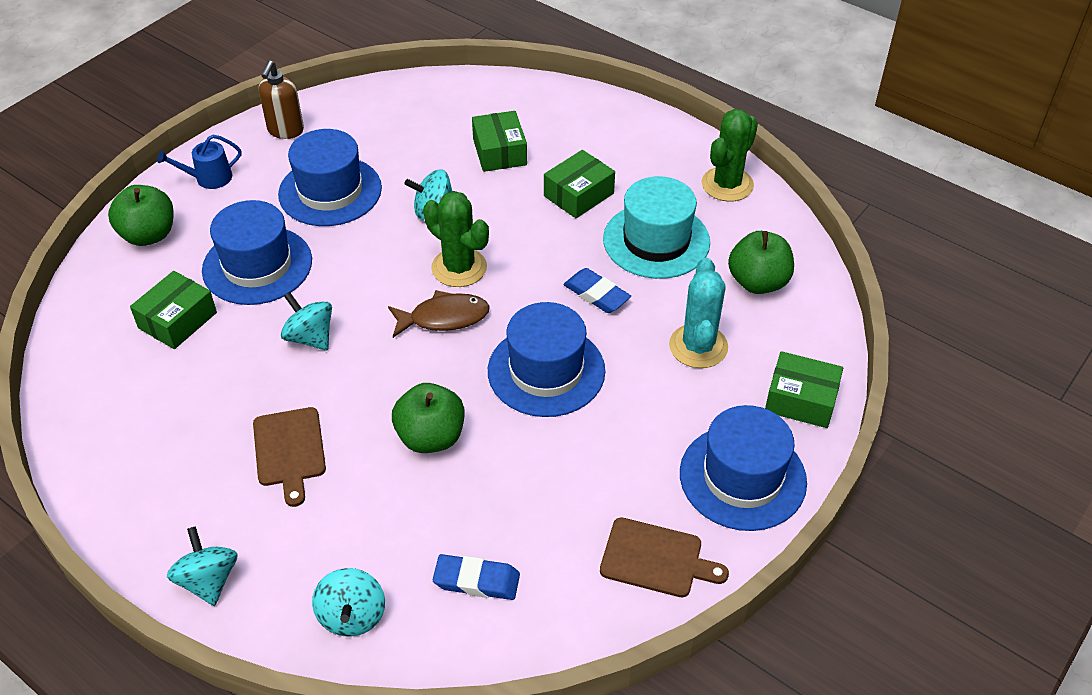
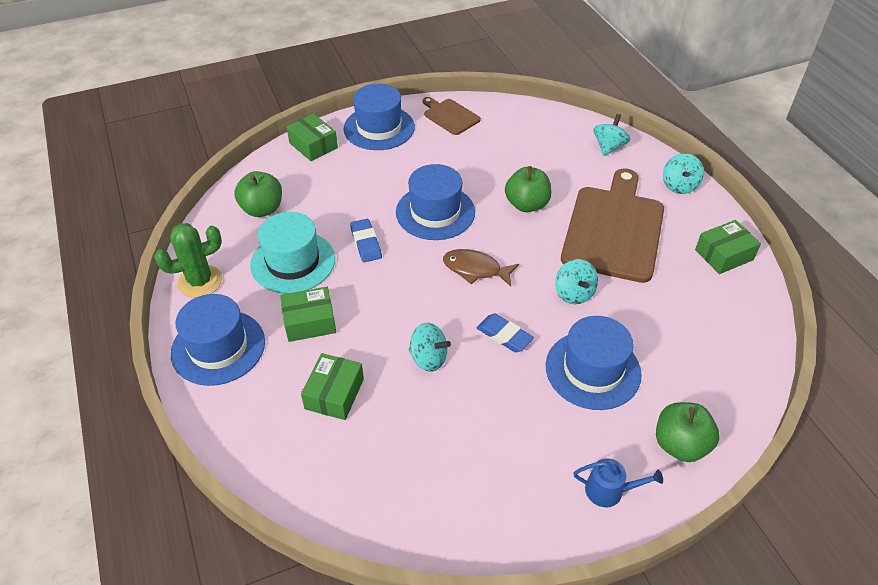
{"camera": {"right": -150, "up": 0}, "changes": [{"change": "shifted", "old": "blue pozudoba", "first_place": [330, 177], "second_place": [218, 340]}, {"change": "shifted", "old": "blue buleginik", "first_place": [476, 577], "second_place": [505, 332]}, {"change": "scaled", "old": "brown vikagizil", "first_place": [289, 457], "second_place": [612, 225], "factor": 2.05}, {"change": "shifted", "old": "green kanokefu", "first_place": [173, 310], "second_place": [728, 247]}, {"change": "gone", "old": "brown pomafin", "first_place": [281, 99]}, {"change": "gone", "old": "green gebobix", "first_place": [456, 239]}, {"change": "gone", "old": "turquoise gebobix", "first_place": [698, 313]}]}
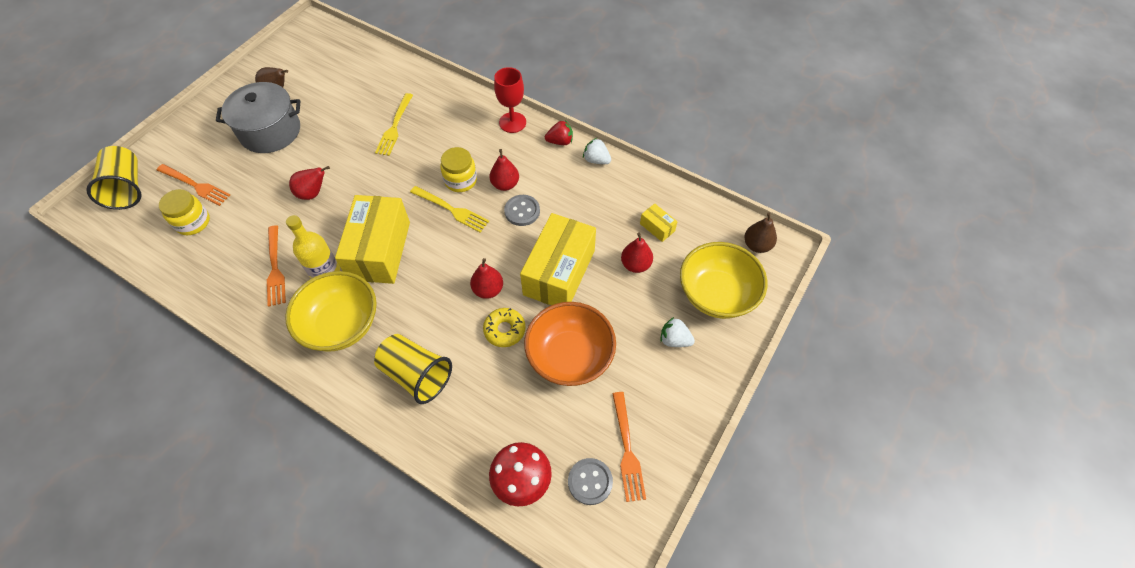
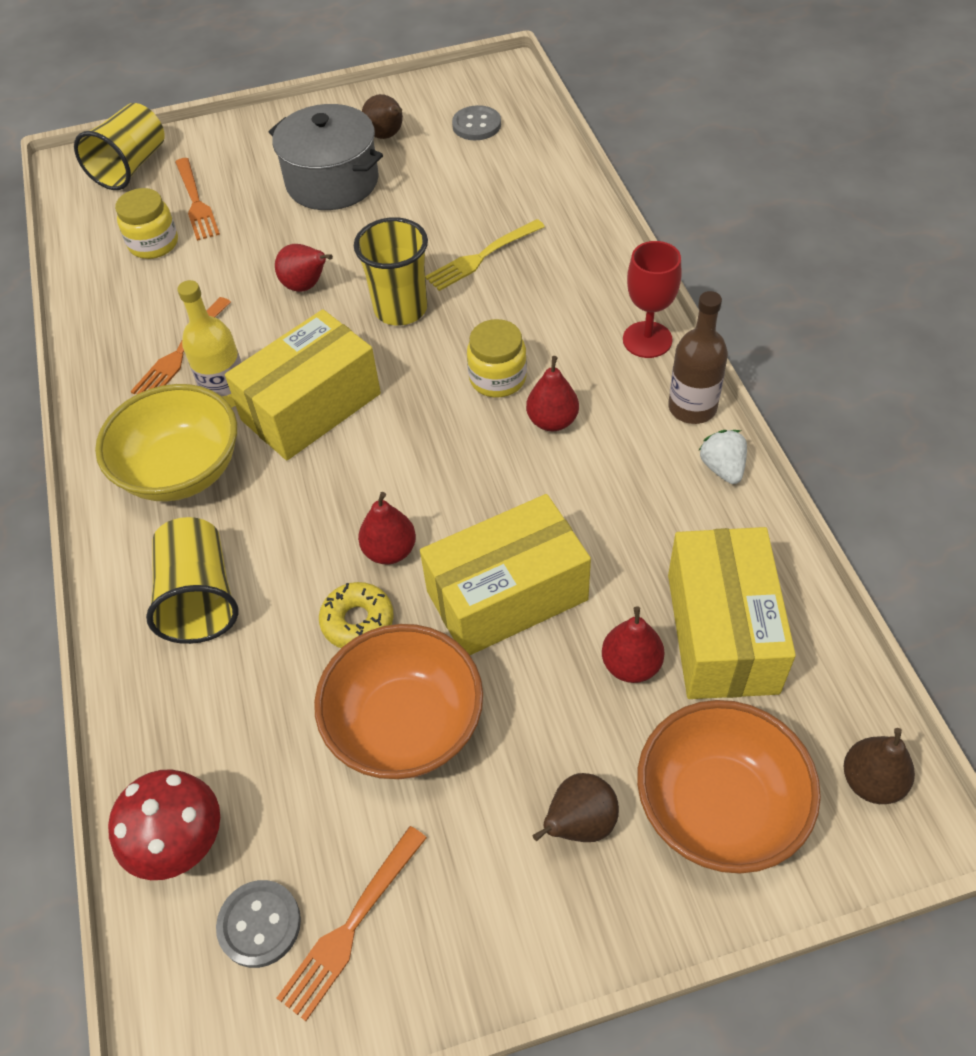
{"camera": {"right": 45, "up": -5}, "changes": [{"change": "new", "new": "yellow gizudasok", "second_place": [391, 271]}, {"change": "shifted", "old": "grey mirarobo", "first_place": [522, 210], "second_place": [476, 122]}, {"change": "swapped", "old": "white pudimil", "new": "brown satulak", "first_place": [677, 332], "second_place": [576, 807]}, {"change": "repainted", "old": "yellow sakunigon", "new": "orange sakunigon", "first_place": [723, 280], "second_place": [729, 787]}, {"change": "swapped", "old": "red pudimil", "new": "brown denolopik", "first_place": [559, 132], "second_place": [698, 357]}, {"change": "scaled", "old": "yellow kanokefu", "first_place": [658, 222], "second_place": [732, 613], "factor": 2.36}, {"change": "gone", "old": "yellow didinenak", "first_place": [449, 209]}]}
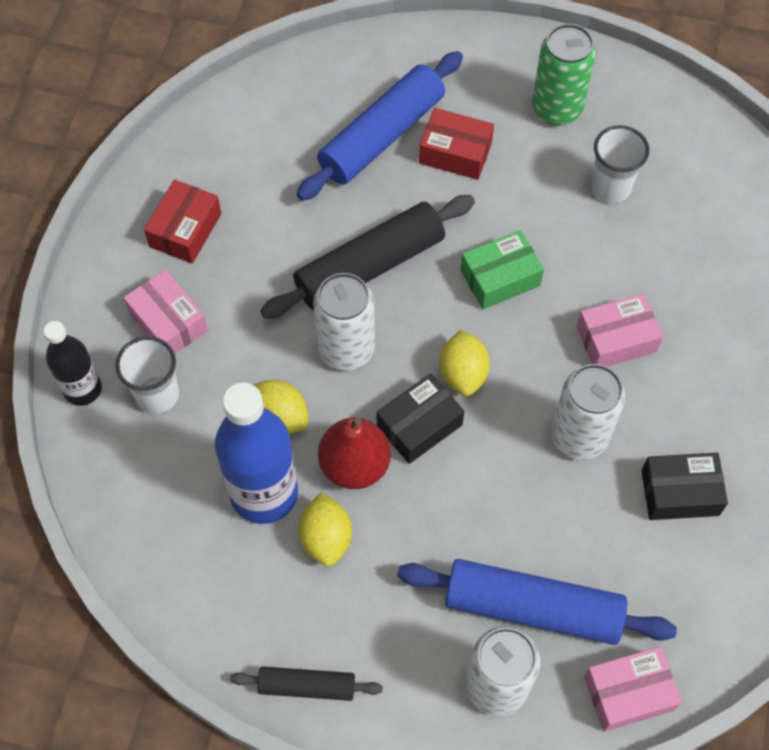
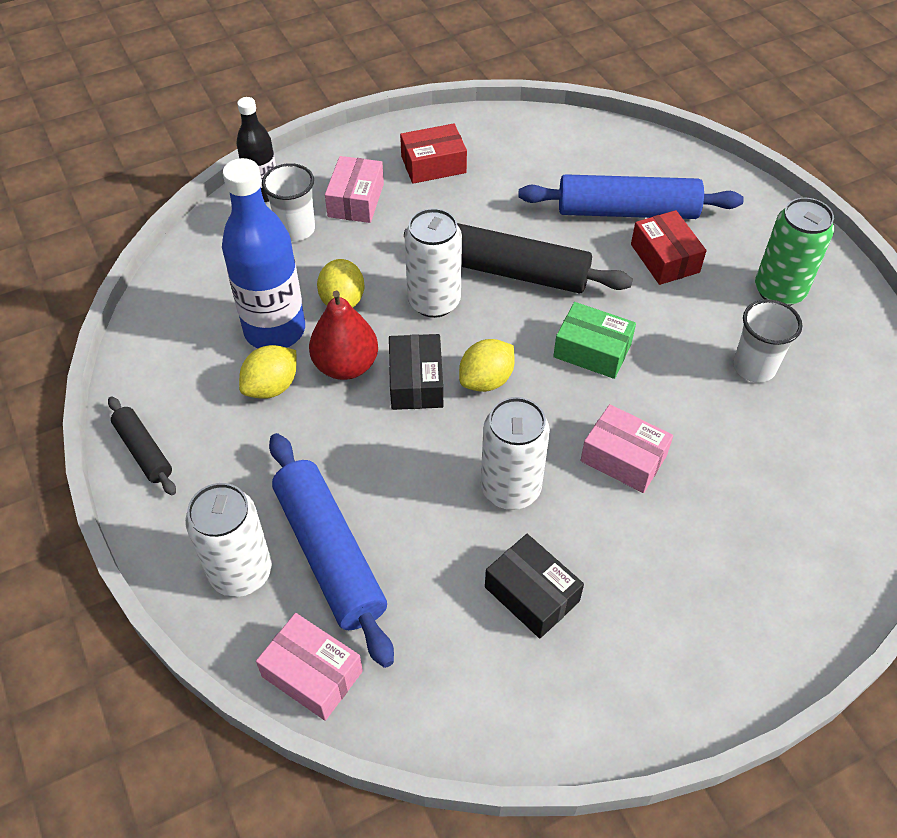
{"camera": {"right": 50, "up": -10}, "changes": [{"change": "rotated", "old": "black kanokefu", "first_place": [420, 418], "second_place": [416, 372], "degrees": 75}]}
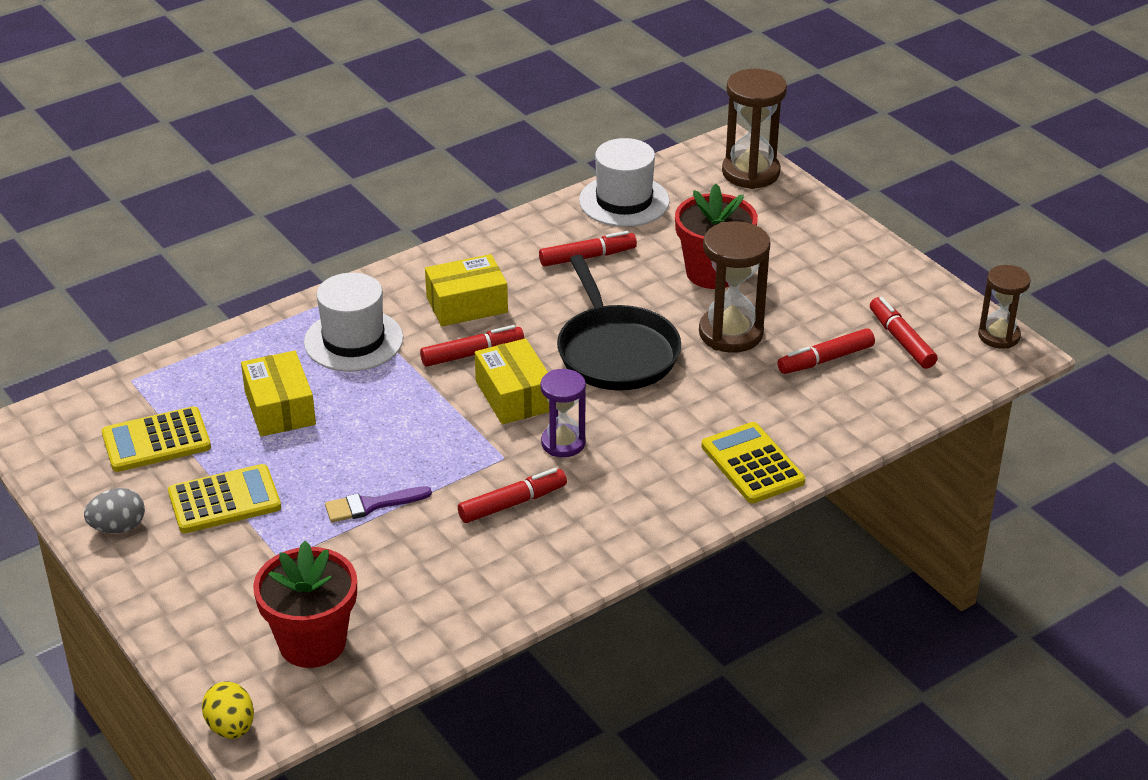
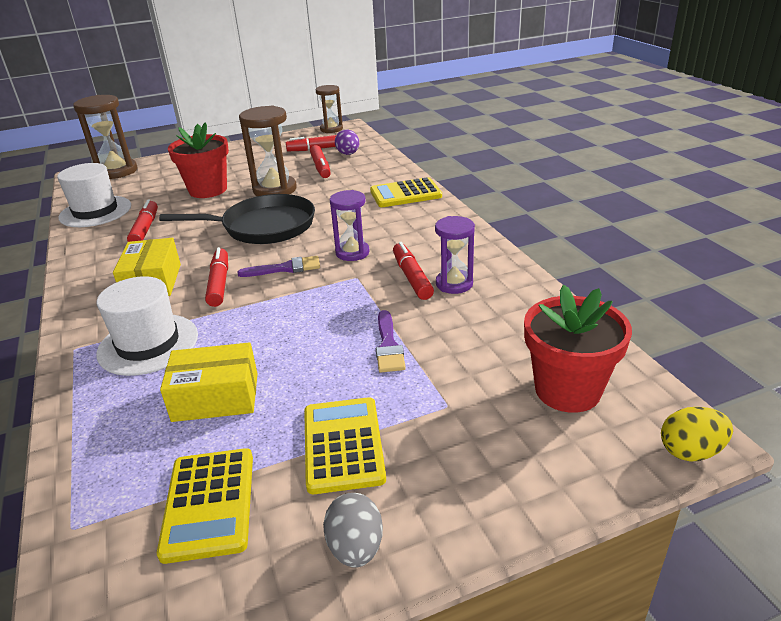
{"camera": {"right": -75, "up": -5}, "changes": [{"change": "swapped", "old": "yellow kanokefu", "new": "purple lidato", "first_place": [512, 381], "second_place": [279, 266]}, {"change": "new", "new": "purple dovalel", "second_place": [347, 142]}, {"change": "new", "new": "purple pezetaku", "second_place": [455, 255]}]}
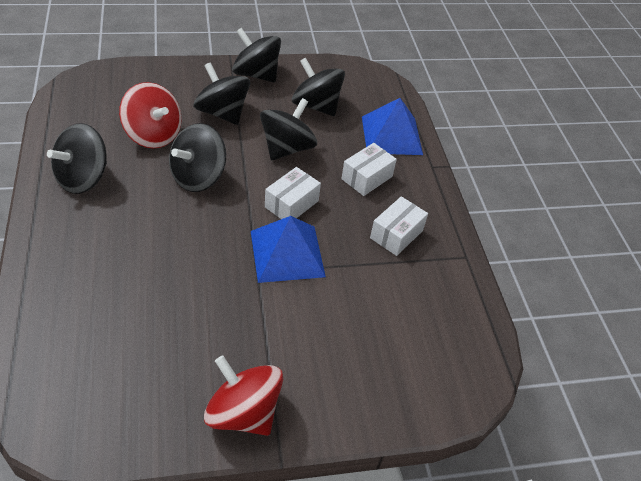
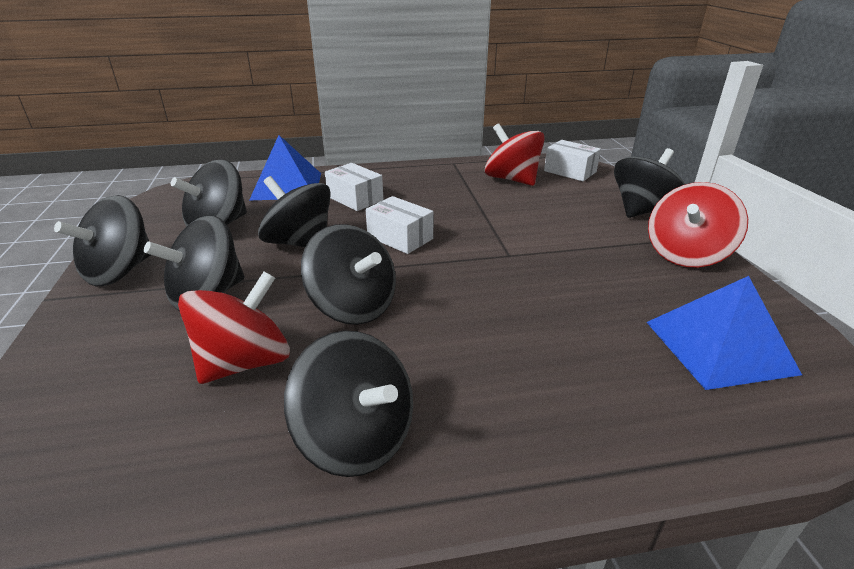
{"camera": {"right": -85, "up": -15}, "changes": [{"change": "new", "new": "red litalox", "second_place": [515, 154]}, {"change": "shifted", "old": "white kanokefu", "first_place": [399, 226], "second_place": [572, 160]}, {"change": "new", "new": "black litalox", "second_place": [649, 183]}, {"change": "shifted", "old": "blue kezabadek", "first_place": [288, 249], "second_place": [724, 333]}]}
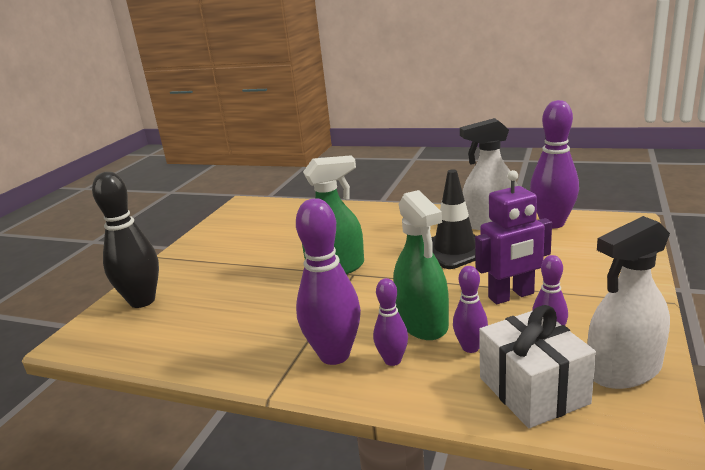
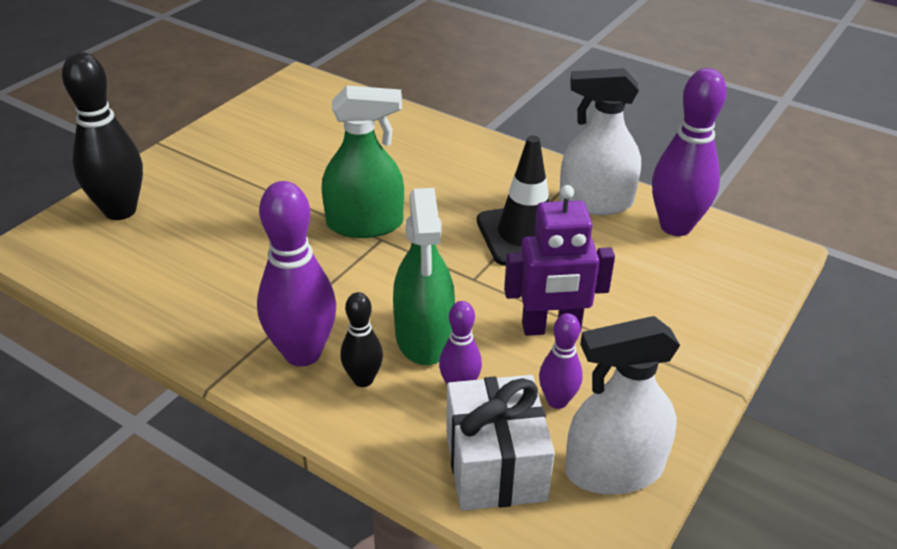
{"camera": {"right": 10, "up": 15}, "changes": [{"change": "repainted", "old": "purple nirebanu", "new": "black nirebanu", "first_place": [390, 322], "second_place": [361, 339]}]}
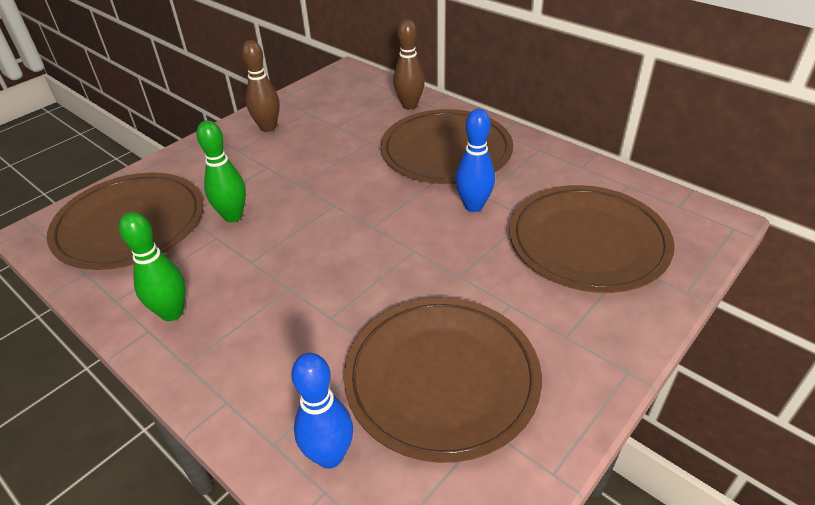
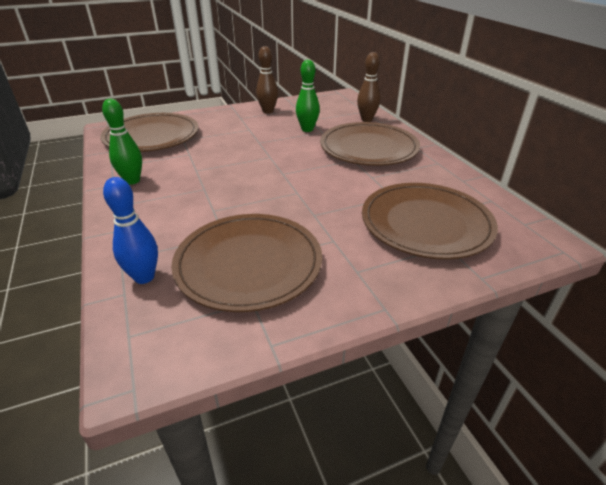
{"camera": {"right": 25, "up": -5}, "changes": [{"change": "shifted", "old": "green nirebanu", "first_place": [221, 171], "second_place": [308, 96]}, {"change": "gone", "old": "blue nirebanu", "first_place": [475, 160]}]}
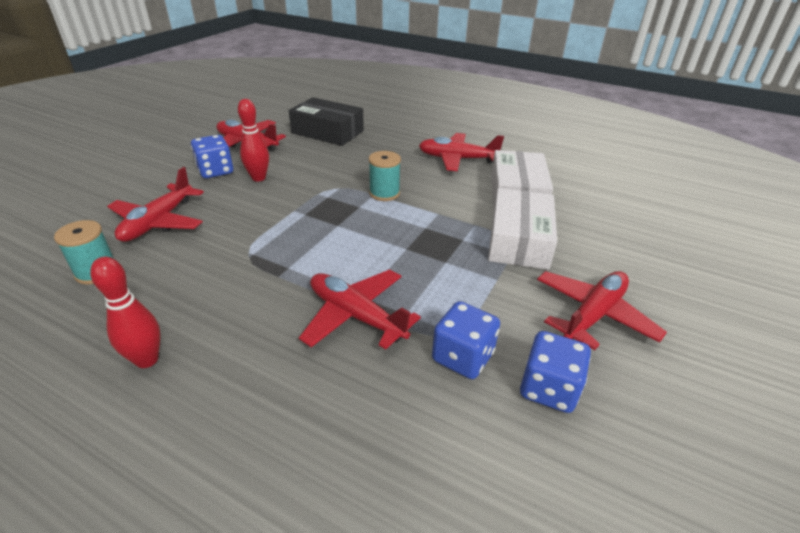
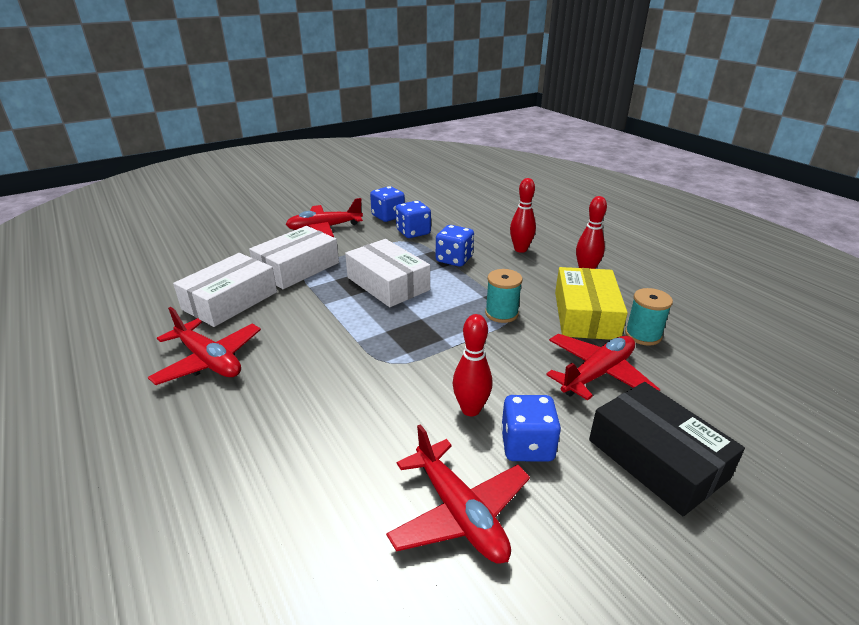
{"camera": {"right": -150, "up": -5}, "changes": [{"change": "new", "new": "white kanokefu", "second_place": [387, 273]}, {"change": "swapped", "old": "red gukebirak", "new": "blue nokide", "first_place": [360, 310], "second_place": [455, 246]}, {"change": "shifted", "old": "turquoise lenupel", "first_place": [385, 176], "second_place": [504, 296]}, {"change": "new", "new": "red nirebanu", "second_place": [523, 215]}, {"change": "new", "new": "yellow kanokefu", "second_place": [591, 303]}, {"change": "shifted", "old": "black kanokefu", "first_place": [326, 121], "second_place": [667, 449]}]}
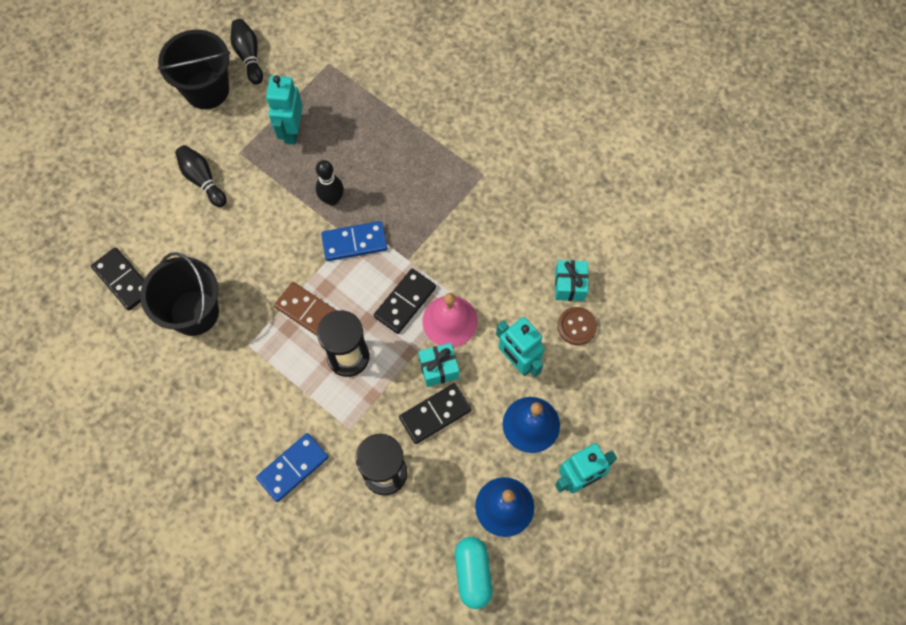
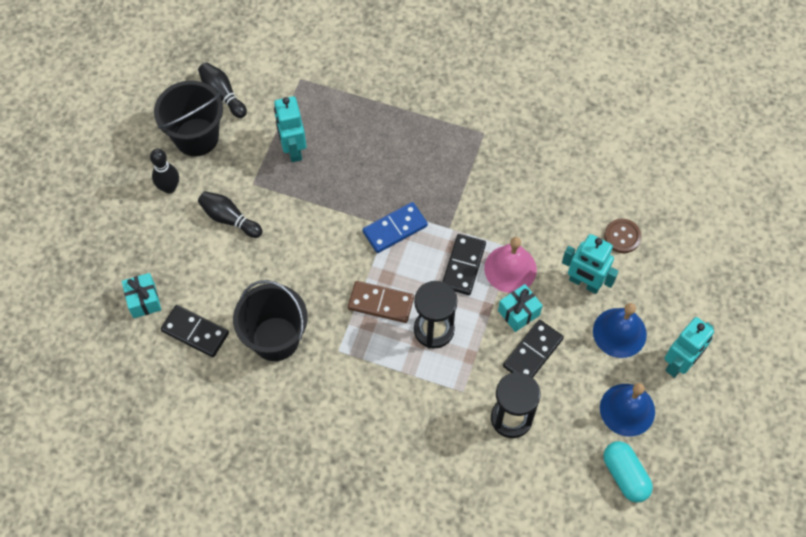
{"camera": {"right": -20, "up": -5}, "changes": [{"change": "shifted", "old": "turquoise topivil", "first_place": [571, 280], "second_place": [141, 295]}, {"change": "shifted", "old": "black nirebanu", "first_place": [330, 183], "second_place": [164, 171]}, {"change": "gone", "old": "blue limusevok", "first_place": [292, 467]}]}
